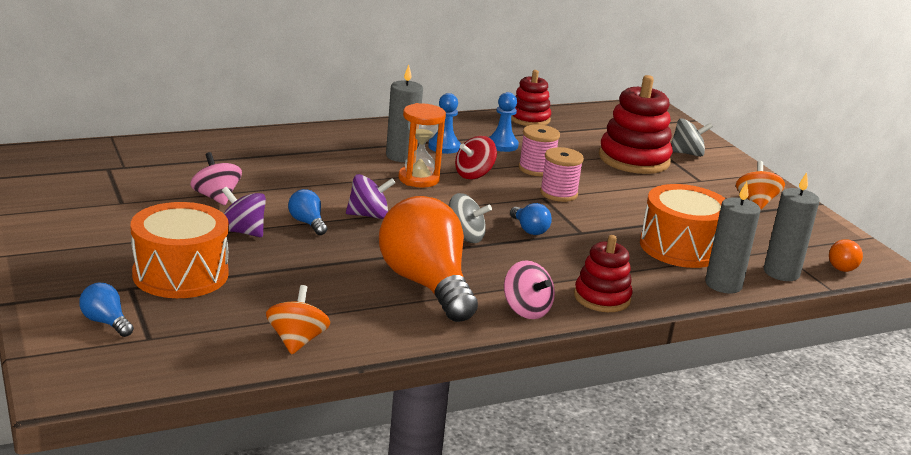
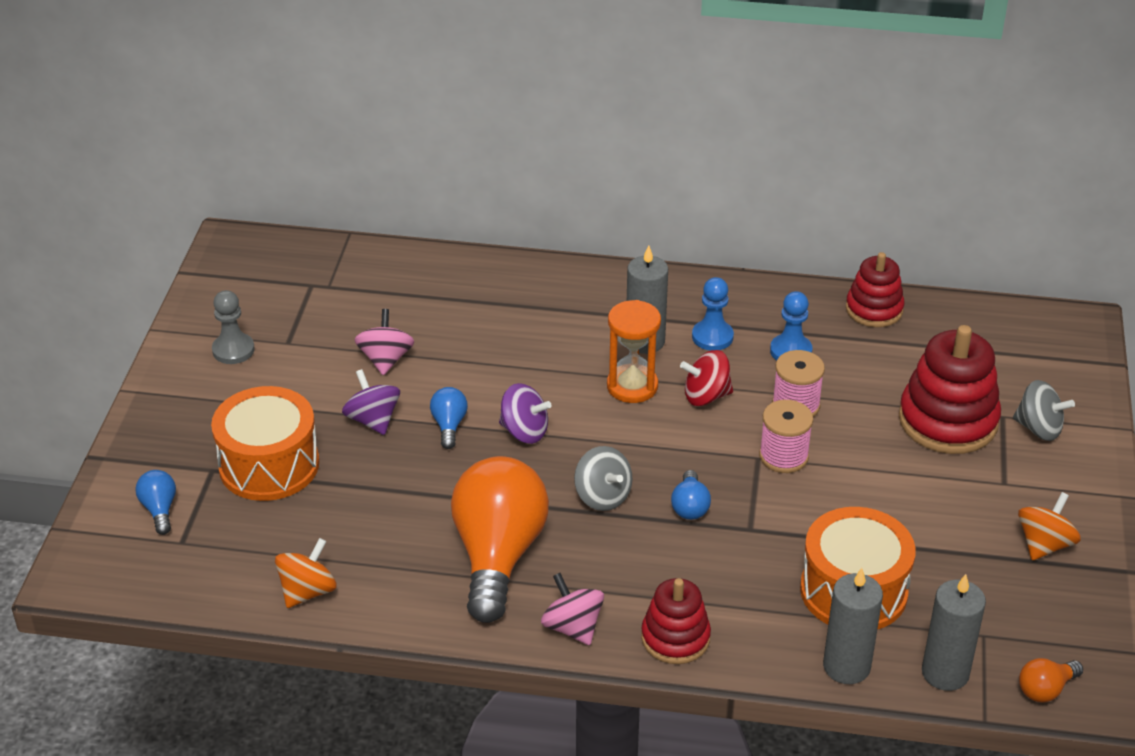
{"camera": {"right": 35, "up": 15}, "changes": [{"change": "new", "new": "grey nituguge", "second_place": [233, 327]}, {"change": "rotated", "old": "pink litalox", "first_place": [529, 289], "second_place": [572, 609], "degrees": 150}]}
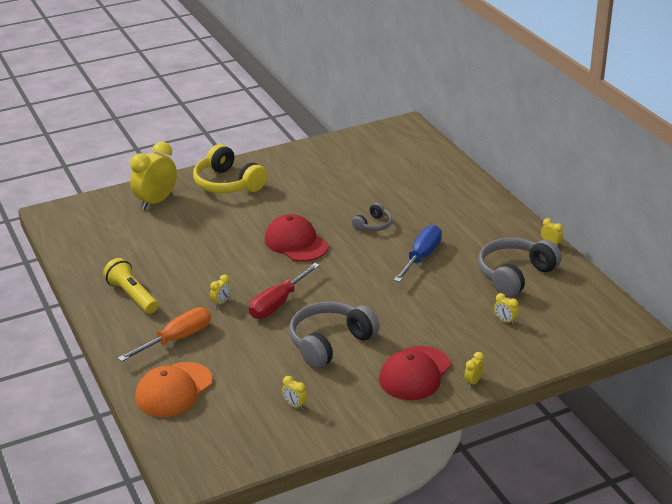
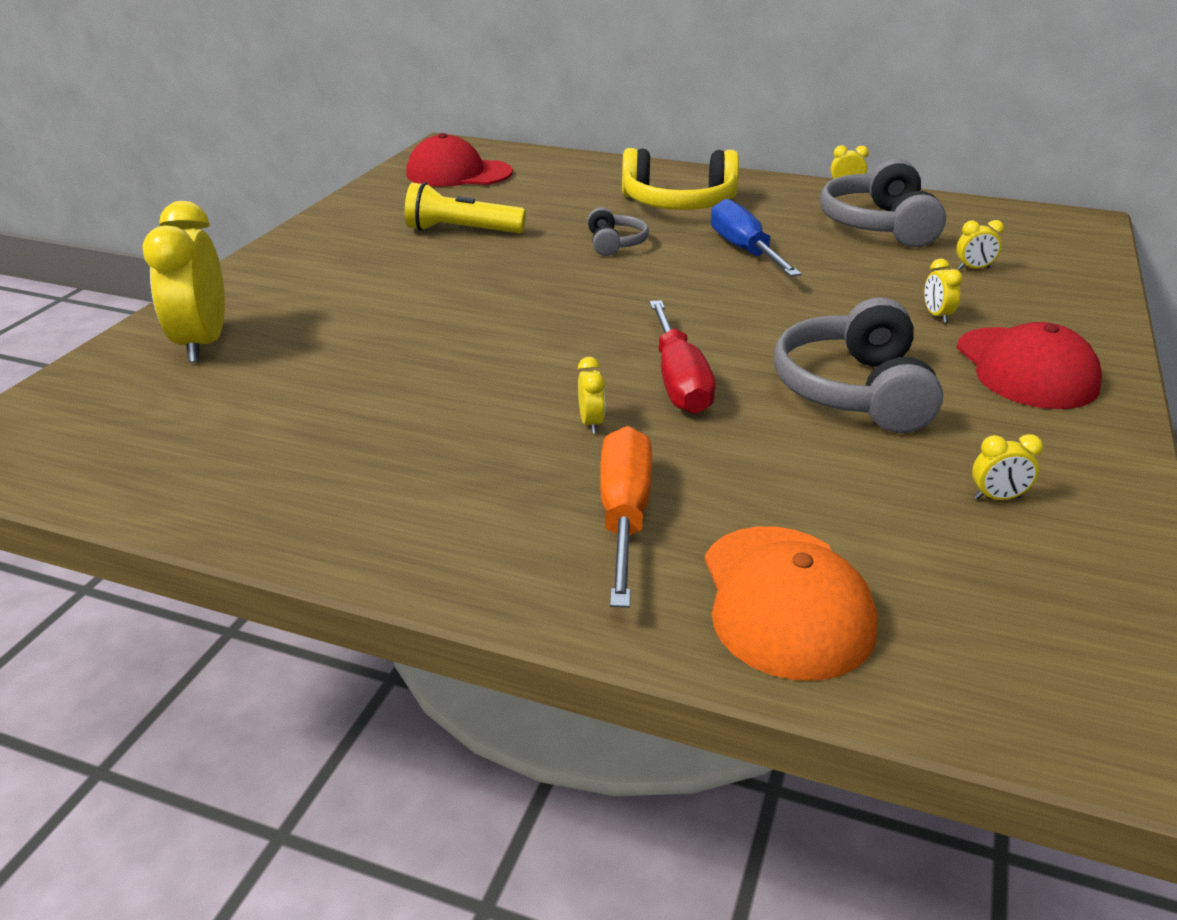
{"camera": {"right": -45, "up": 0}, "changes": [{"change": "shifted", "old": "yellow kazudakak", "first_place": [130, 286], "second_place": [465, 207]}, {"change": "shifted", "old": "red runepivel", "first_place": [296, 238], "second_place": [459, 160]}, {"change": "shifted", "old": "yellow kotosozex", "first_place": [230, 168], "second_place": [680, 179]}, {"change": "shifted", "old": "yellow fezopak", "first_place": [474, 370], "second_place": [943, 291]}]}
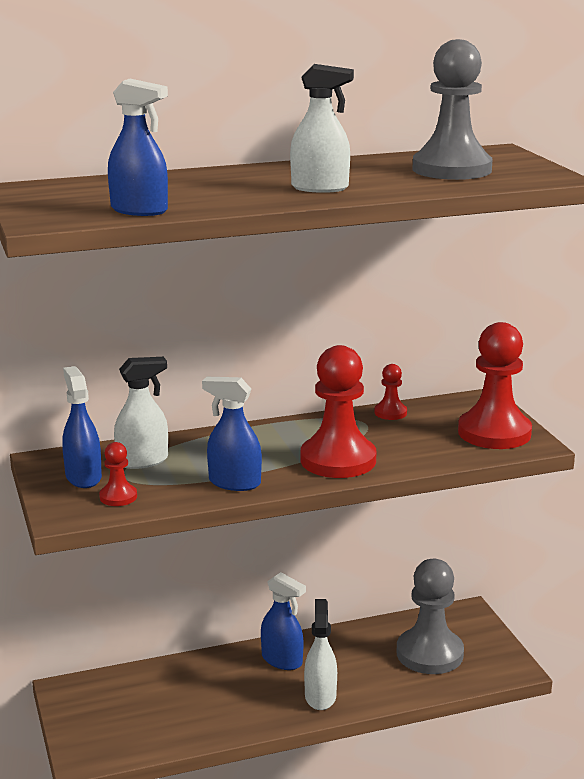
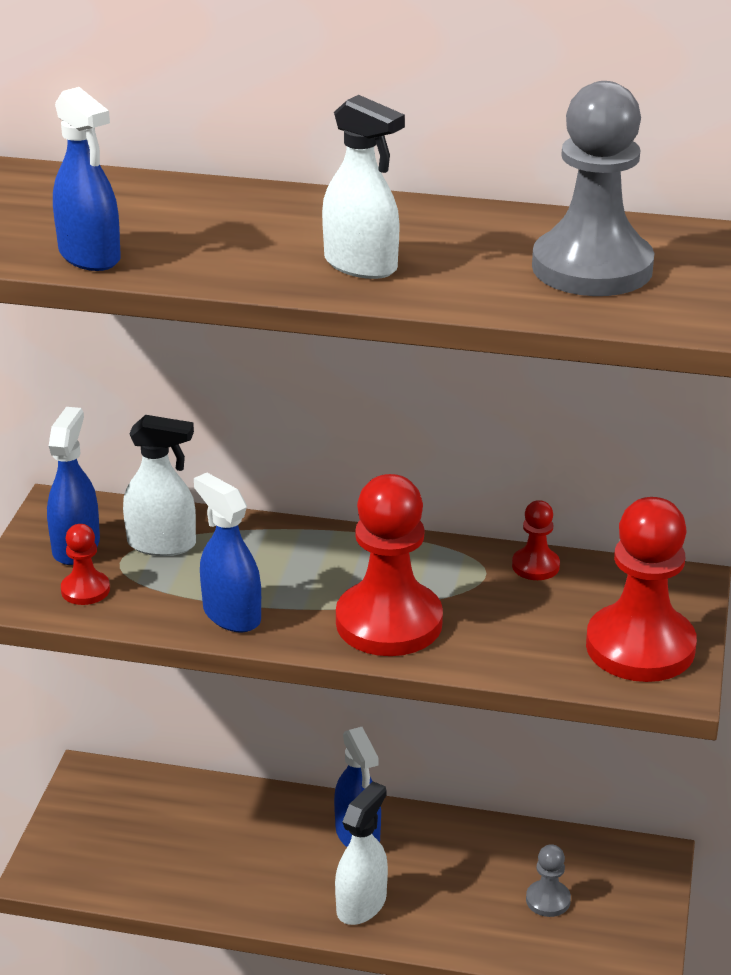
{"camera": {"right": 30, "up": 10}, "changes": [{"change": "scaled", "old": "grey nituguge", "first_place": [430, 616], "second_place": [548, 880], "factor": 0.47}]}
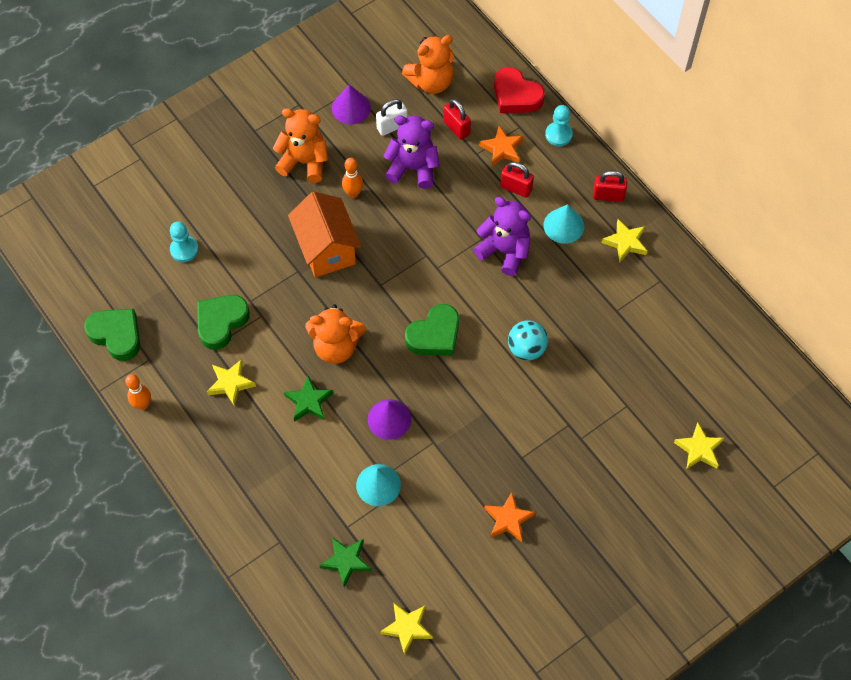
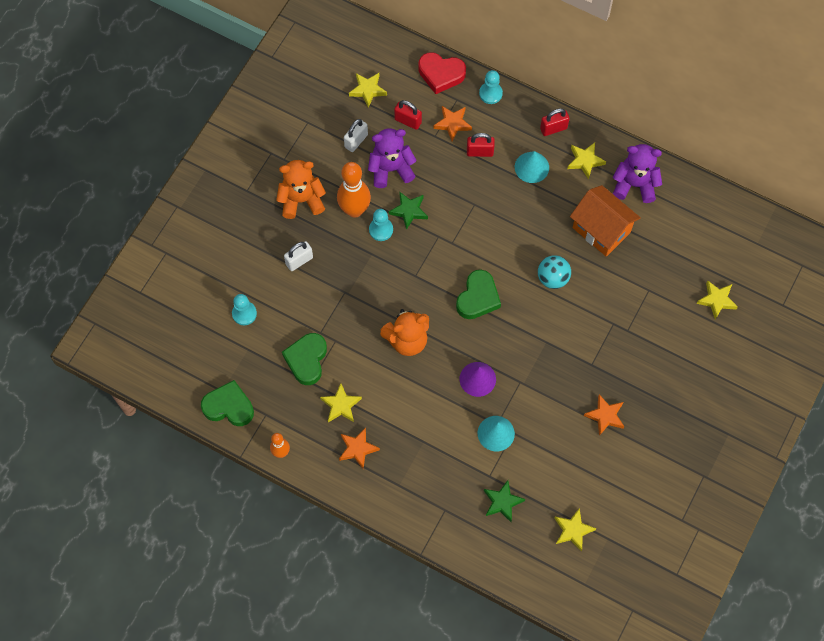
{"camera": {"right": -25, "up": 5}, "changes": [{"change": "new", "new": "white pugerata", "second_place": [298, 256]}, {"change": "scaled", "old": "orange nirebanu", "first_place": [352, 178], "second_place": [354, 190], "factor": 1.81}, {"change": "new", "new": "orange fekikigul", "second_place": [359, 448]}, {"change": "swapped", "old": "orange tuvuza", "new": "yellow fekikigul", "first_place": [428, 64], "second_place": [368, 90]}, {"change": "new", "new": "turquoise nituguge", "second_place": [381, 225]}, {"change": "shifted", "old": "green fekikigul", "first_place": [308, 399], "second_place": [408, 211]}, {"change": "shifted", "old": "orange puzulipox", "first_place": [324, 234], "second_place": [605, 221]}, {"change": "shifted", "old": "purple tuvuza", "first_place": [502, 236], "second_place": [637, 173]}, {"change": "gone", "old": "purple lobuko", "first_place": [351, 104]}]}
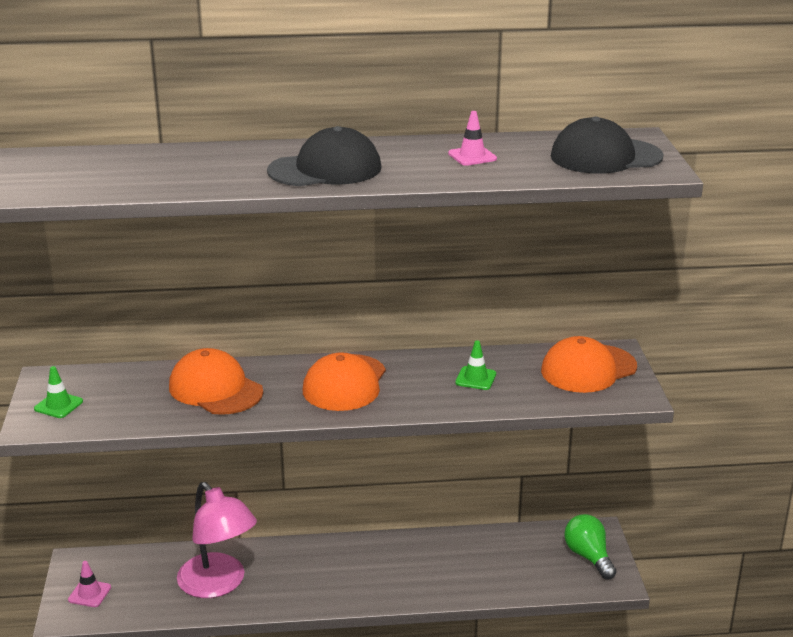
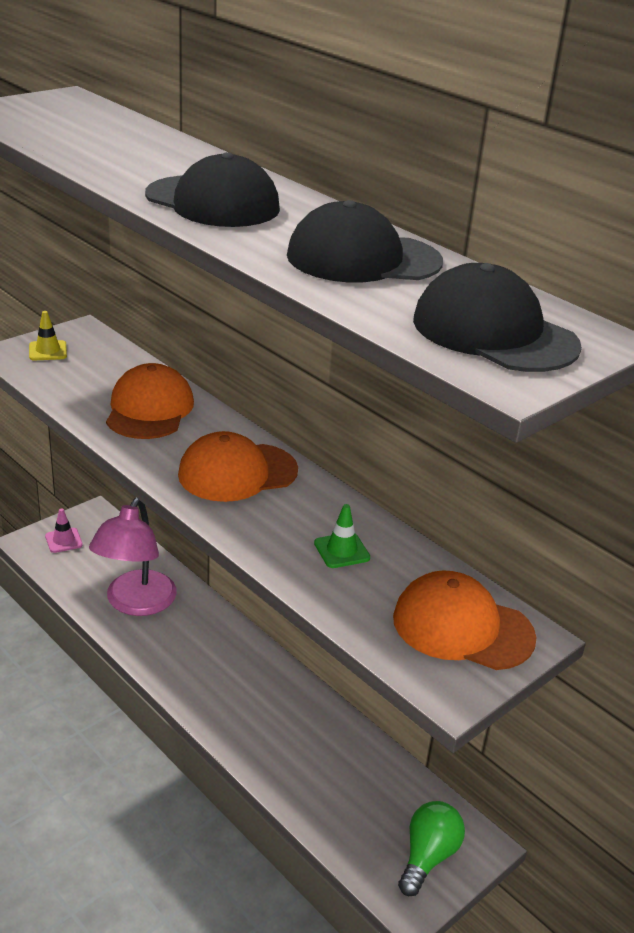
{"camera": {"right": 50, "up": 5}, "changes": [{"change": "repainted", "old": "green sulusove", "new": "yellow sulusove", "first_place": [58, 392], "second_place": [48, 335]}, {"change": "swapped", "old": "pink sulusove", "new": "black runepivel", "first_place": [472, 138], "second_place": [365, 241]}]}
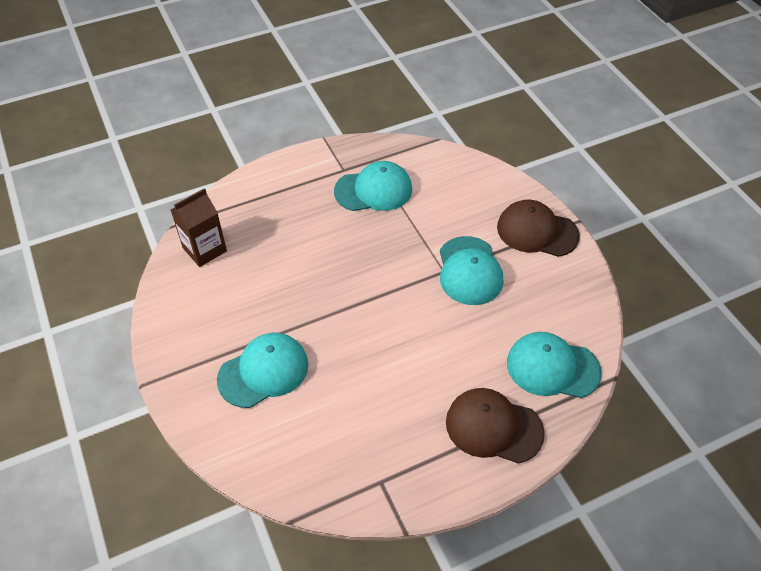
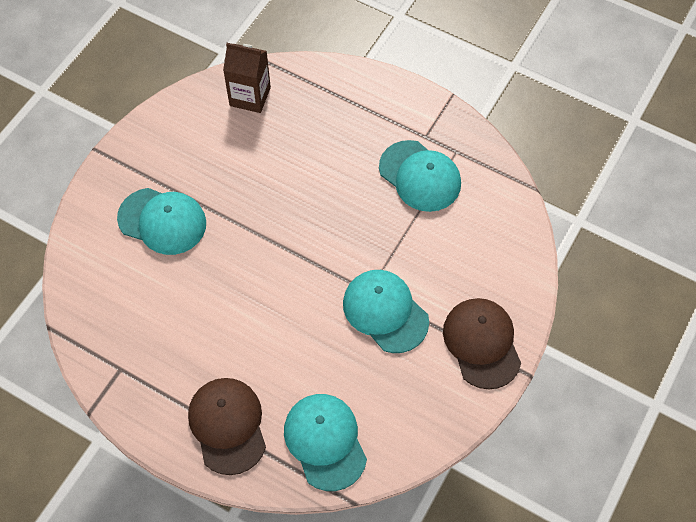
{"camera": {"right": 55, "up": 10}, "changes": [{"change": "rotated", "old": "turquoise runepivel", "first_place": [471, 270], "second_place": [386, 311], "degrees": 90}]}
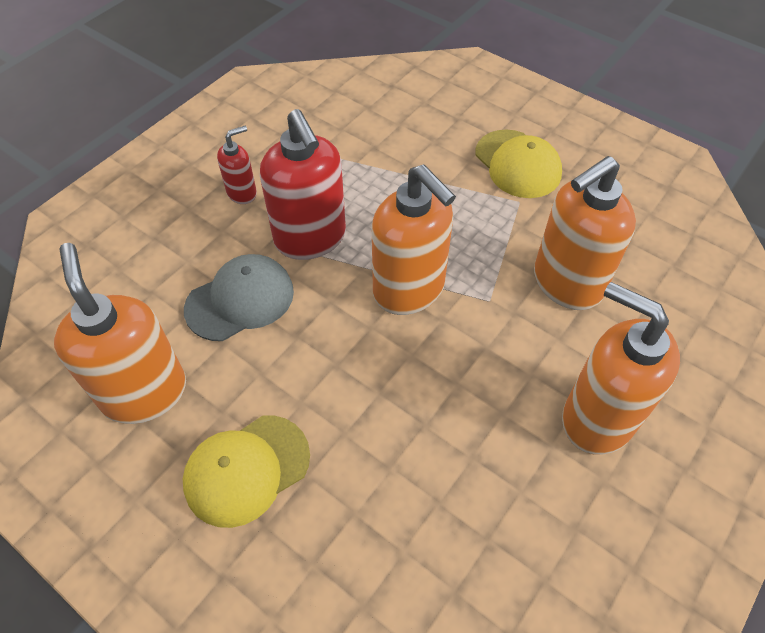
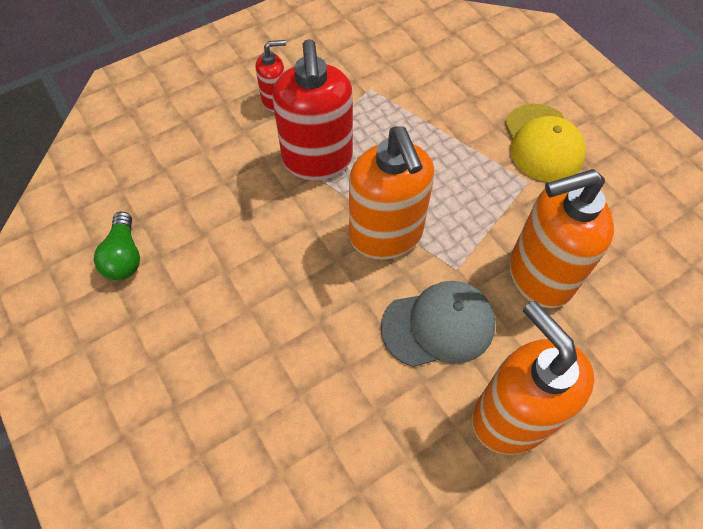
{"camera": {"right": 20, "up": 5}, "changes": [{"change": "swapped", "old": "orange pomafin", "new": "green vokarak", "first_place": [120, 333], "second_place": [117, 246]}, {"change": "shifted", "old": "grey runepivel", "first_place": [239, 297], "second_place": [438, 324]}, {"change": "gone", "old": "yellow runepivel", "first_place": [246, 471]}]}
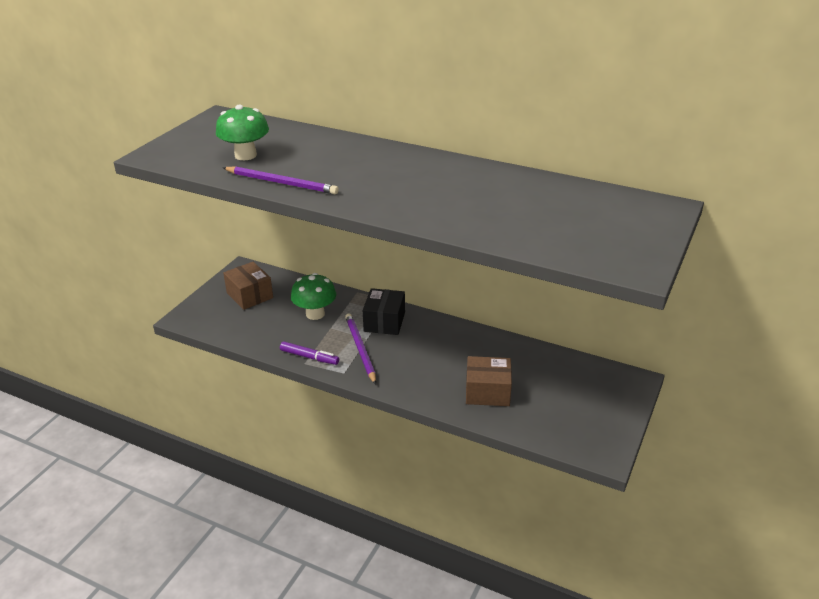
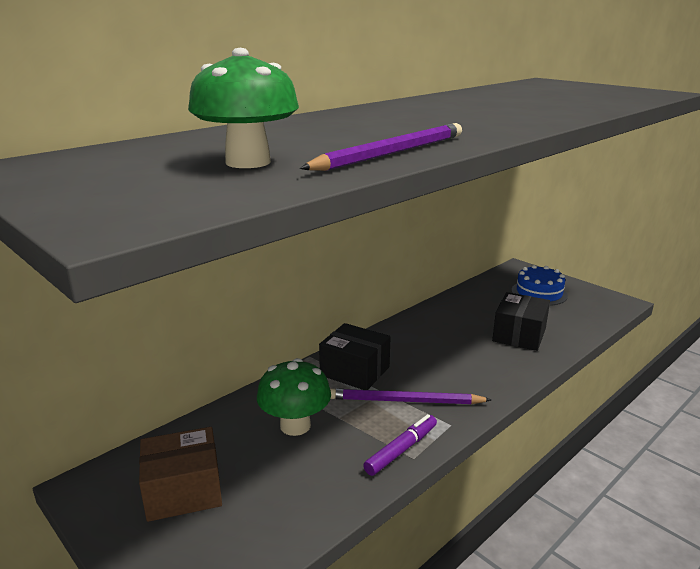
{"camera": {"right": -70, "up": -10}, "changes": [{"change": "repainted", "old": "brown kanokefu", "new": "black kanokefu", "first_place": [489, 381], "second_place": [521, 321]}, {"change": "new", "new": "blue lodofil", "second_place": [540, 285]}]}
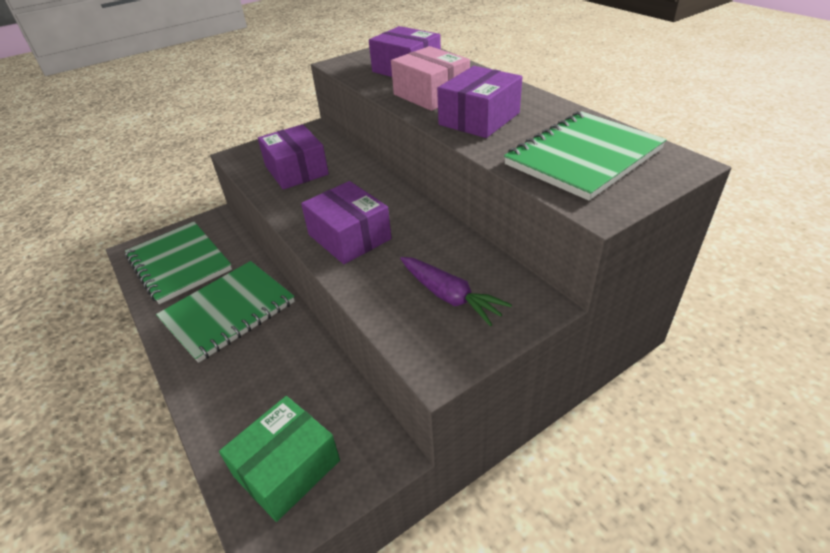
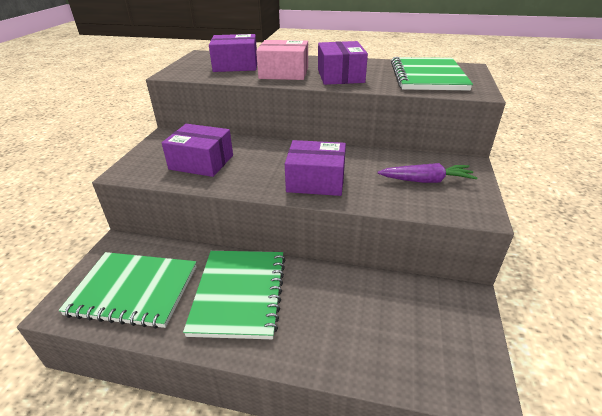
{"camera": {"right": -45, "up": -5}, "changes": [{"change": "gone", "old": "green kanokefu", "first_place": [279, 459]}]}
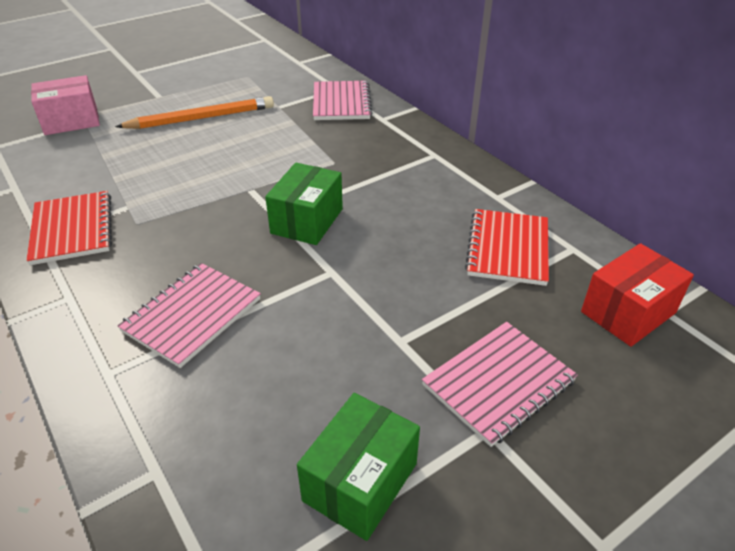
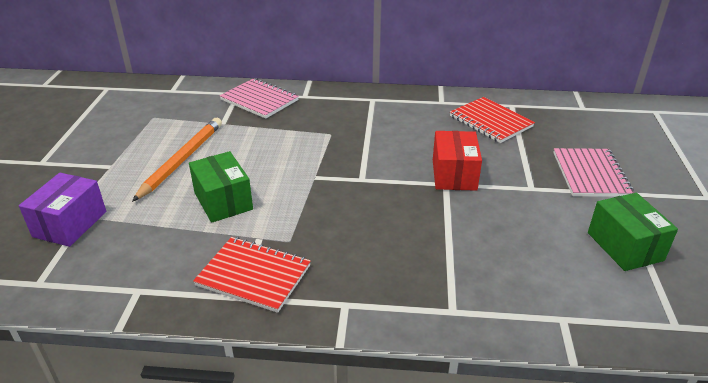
{"camera": {"right": -50, "up": -5}, "changes": [{"change": "repainted", "old": "pink kanokefu", "new": "purple kanokefu", "first_place": [65, 105], "second_place": [62, 210]}, {"change": "shifted", "old": "green kanokefu", "first_place": [304, 204], "second_place": [221, 187]}, {"change": "shifted", "old": "red kanokefu", "first_place": [637, 295], "second_place": [457, 161]}, {"change": "gone", "old": "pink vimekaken", "first_place": [189, 315]}]}
